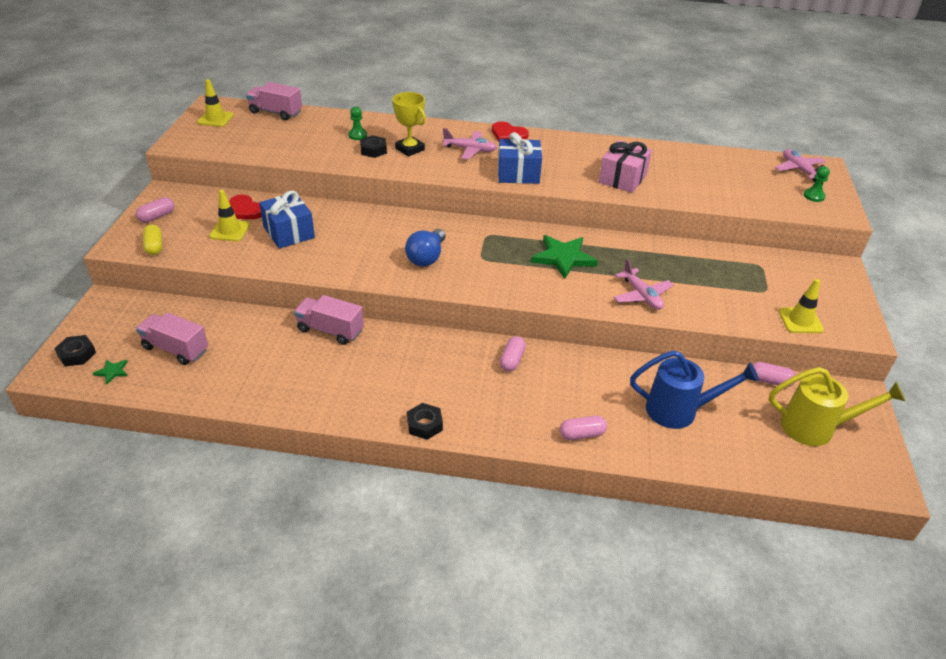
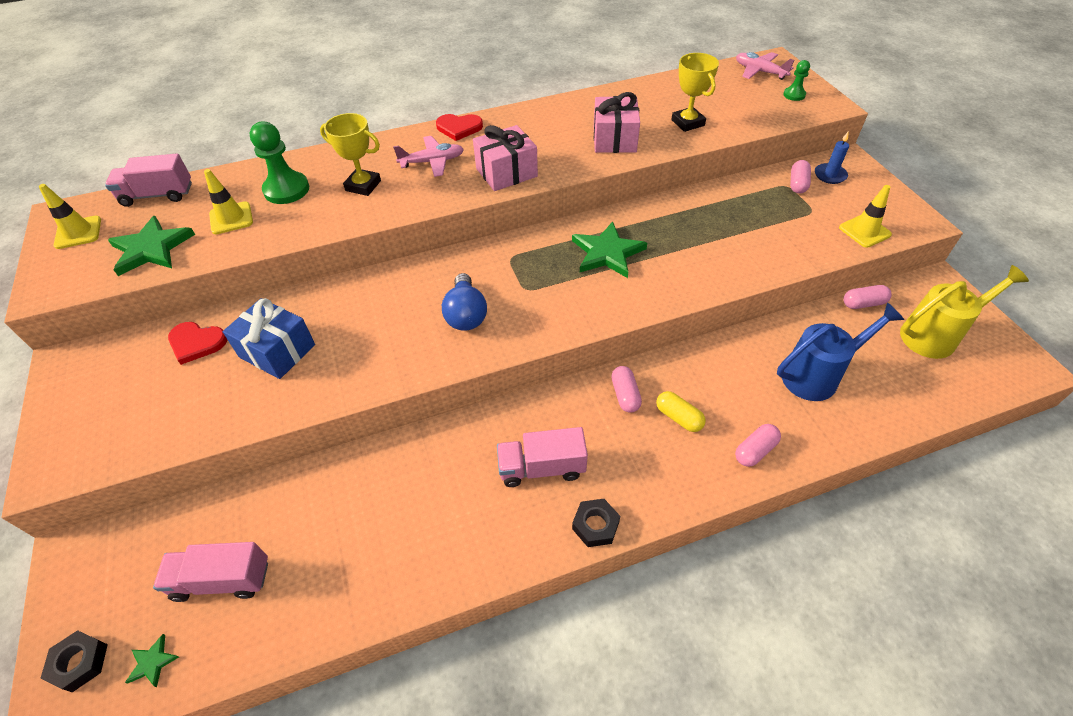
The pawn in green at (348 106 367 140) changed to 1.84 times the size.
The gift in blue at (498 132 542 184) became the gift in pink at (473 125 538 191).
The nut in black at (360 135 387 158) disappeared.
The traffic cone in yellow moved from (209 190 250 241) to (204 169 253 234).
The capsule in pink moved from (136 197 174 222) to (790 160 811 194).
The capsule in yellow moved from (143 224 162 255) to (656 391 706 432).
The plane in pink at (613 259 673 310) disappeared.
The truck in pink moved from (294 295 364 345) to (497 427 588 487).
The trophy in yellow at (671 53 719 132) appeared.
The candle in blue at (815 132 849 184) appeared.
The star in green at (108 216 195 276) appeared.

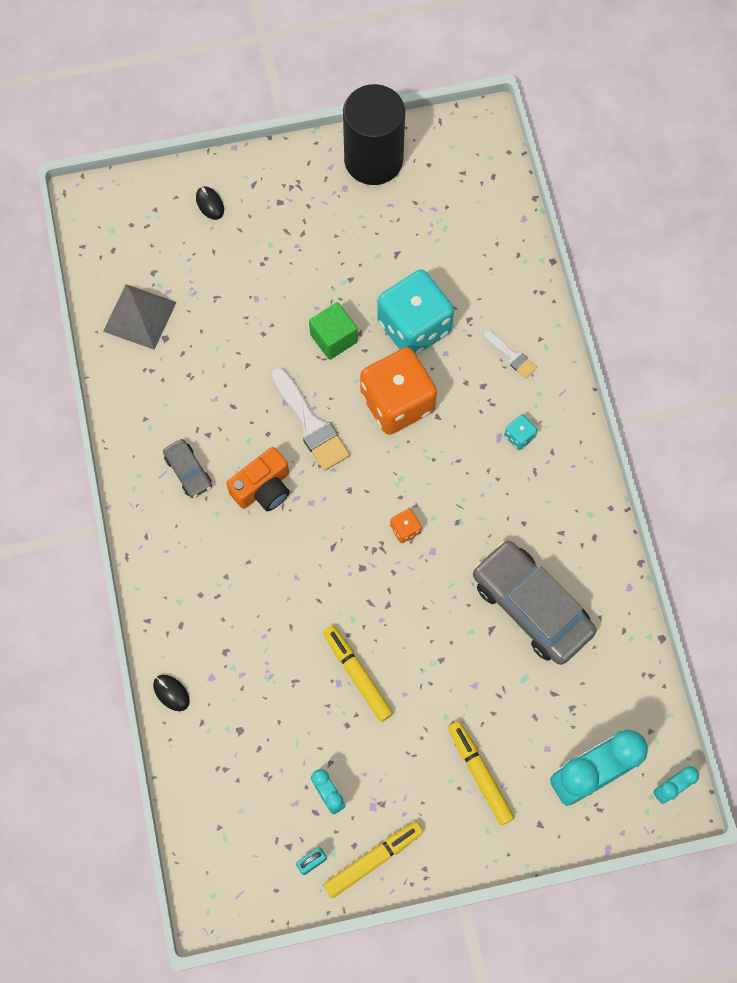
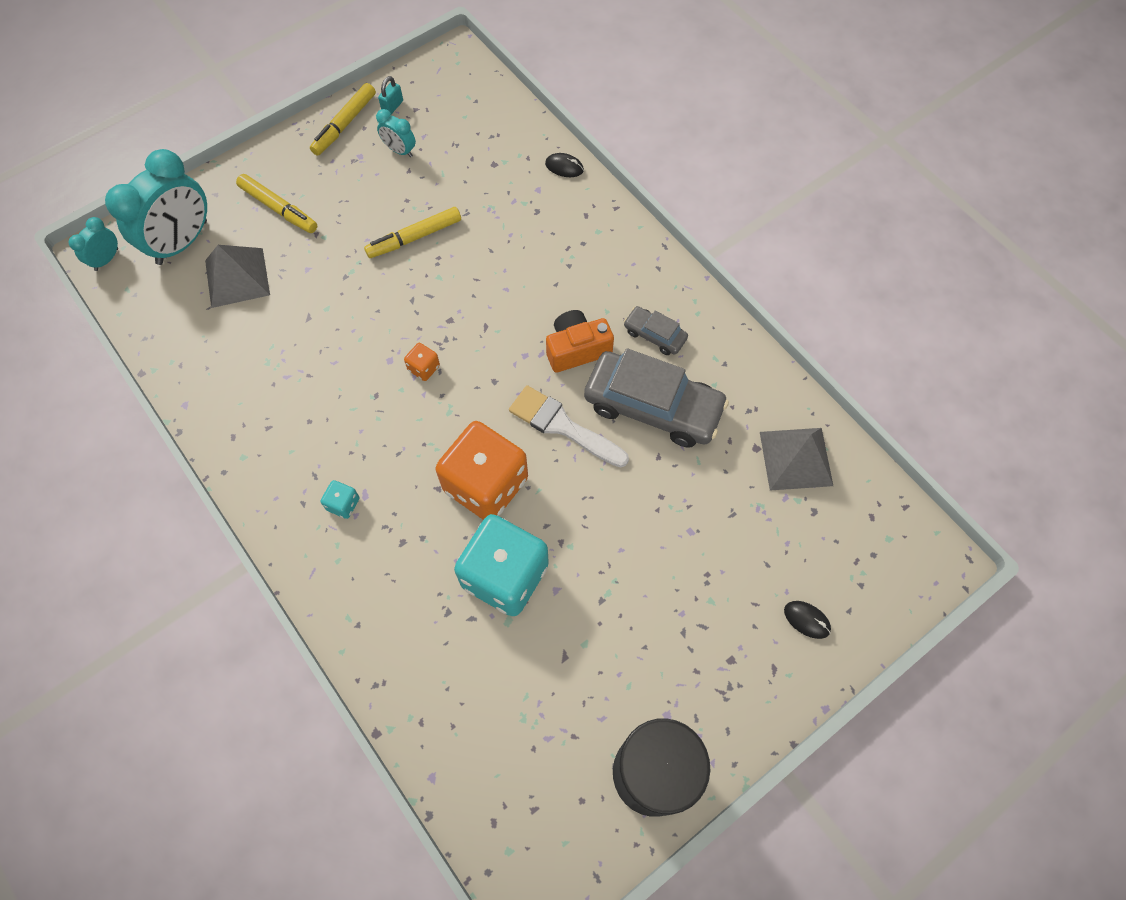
The cube in green at (309 302 358 360) disappeared.
The brush in white at (484 330 537 378) disappeared.
The camera in orange at (226 447 290 511) turned 45 degrees clockwise.
The car in grey moved from (473 540 597 665) to (584 348 729 448).
The marker in yellow at (323 626 393 722) turned 120 degrees clockwise.
The pyramid in grey at (205 245 270 308) appeared.

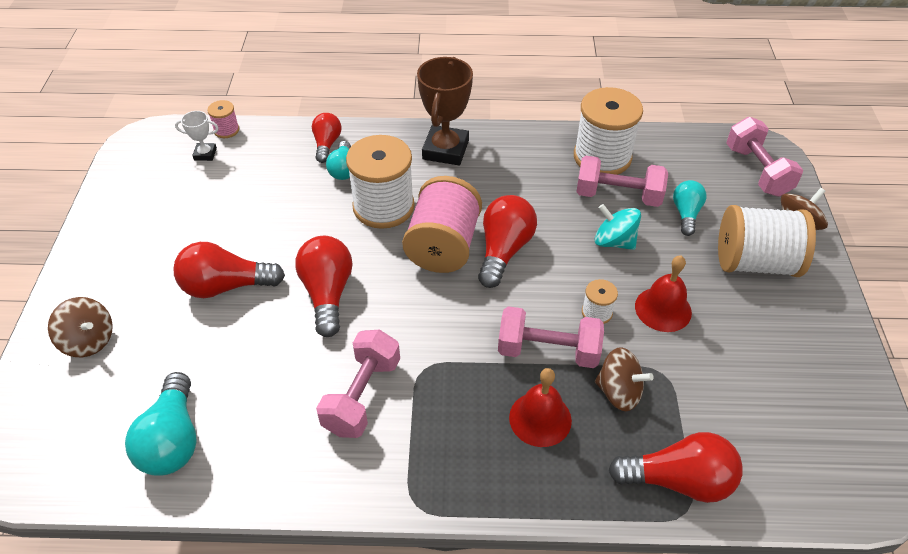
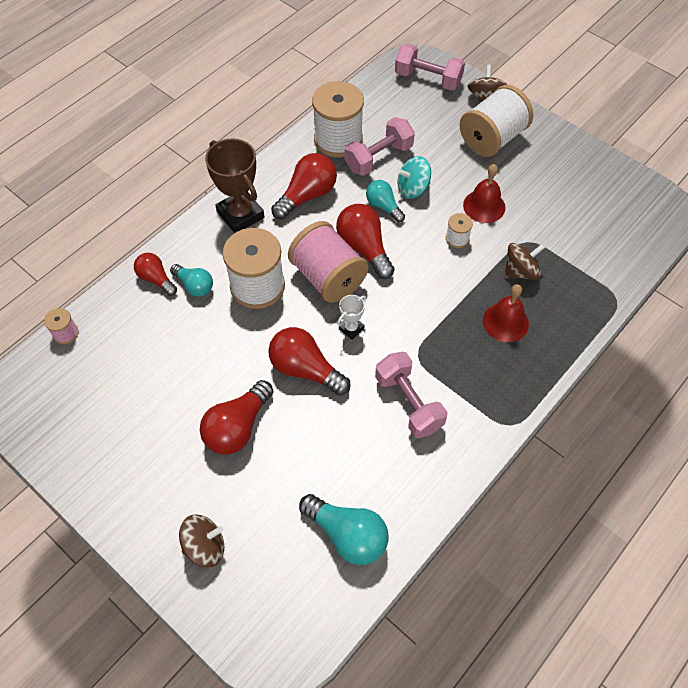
The trophy in white moved from (175 111 219 161) to (337 295 366 340).
The light bulb in turquoise moved from (673 180 706 236) to (366 180 405 222).
The dumbbell in pink at (498 306 604 368) disappeared.
The light bulb in red moved from (608 432 743 503) to (271 153 337 220).

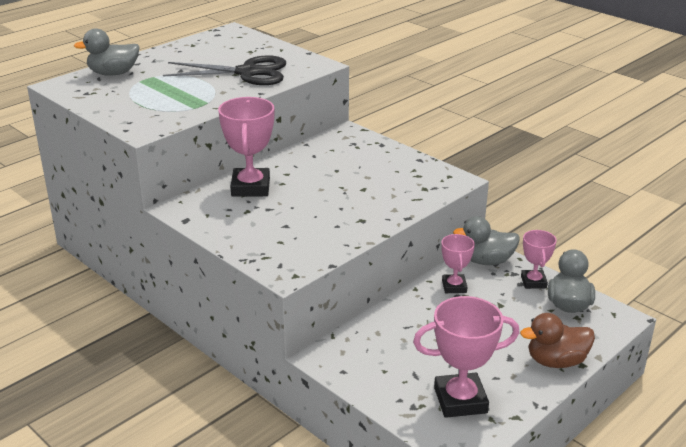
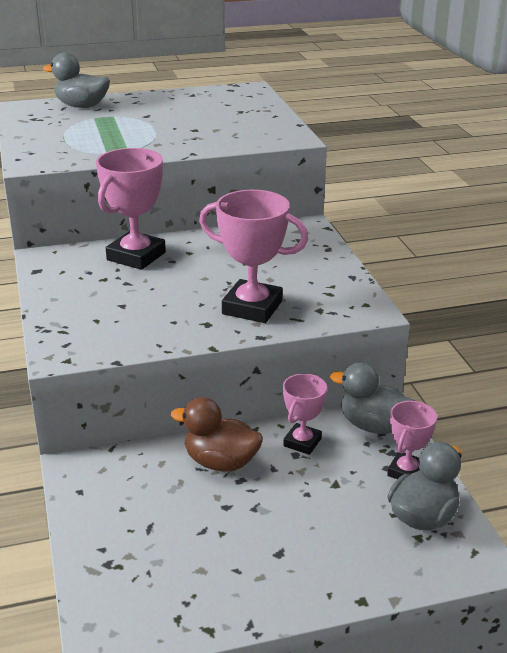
The scissors in black at (163 56 286 85) disappeared.
The trophy in pink moved from (413 296 519 418) to (199 190 308 323).
The duck in brown moved from (520 313 595 368) to (171 397 263 472).

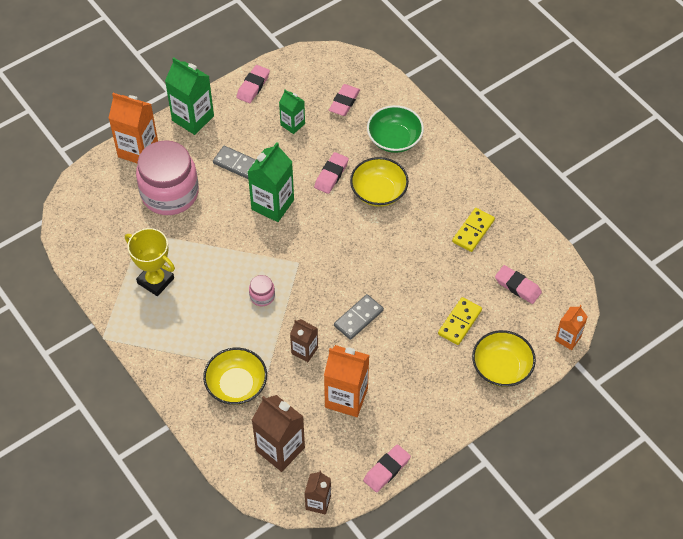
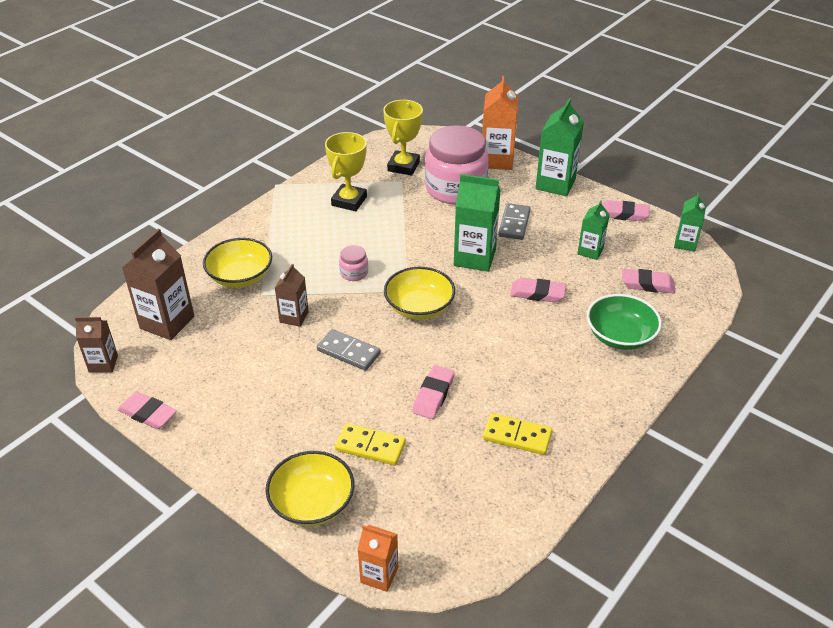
The bowl in yellow moved from (350 157 409 207) to (384 267 455 320).
The eraser in pink moved from (495 265 542 304) to (412 365 454 419).
The carton in orange at (324 345 369 417) disappeared.
The trophy in yellow at (383 100 423 176) appeared.
The carton in green at (674 192 706 252) appeared.

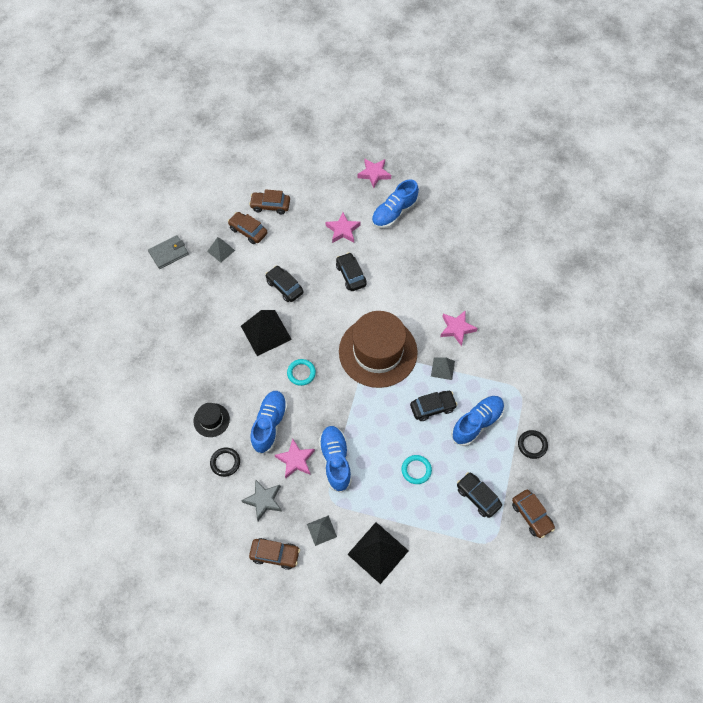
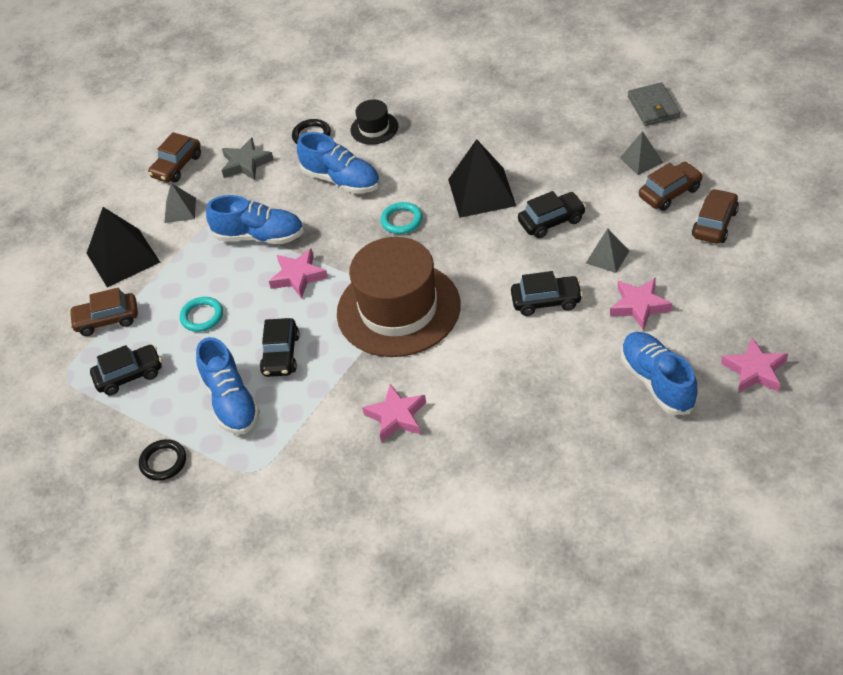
The pyramid in grey moved from (431 357 455 380) to (586 228 629 273).
The star in pink moved from (275 439 315 478) to (269 248 328 299).
The car in brown moved from (512 490 555 538) to (69 288 138 336).

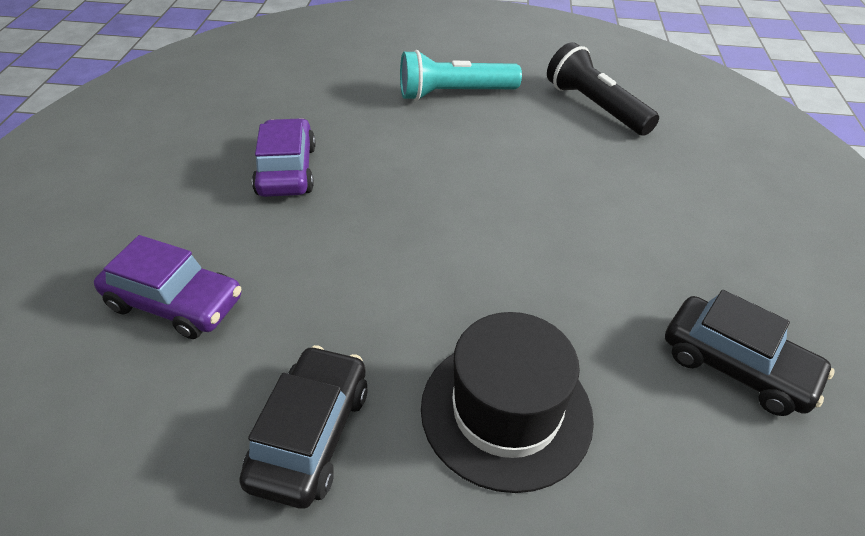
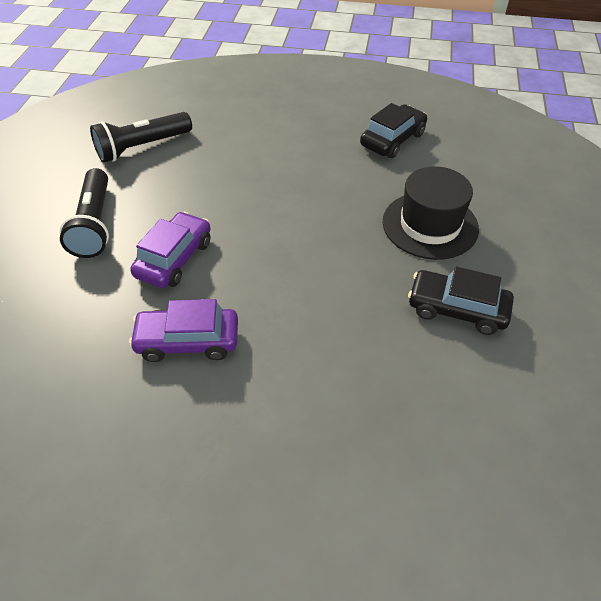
The flashlight in turquoise at (400 50 522 101) became the flashlight in black at (60 168 109 258).
The car in purple moved from (94 235 241 339) to (130 212 211 288).

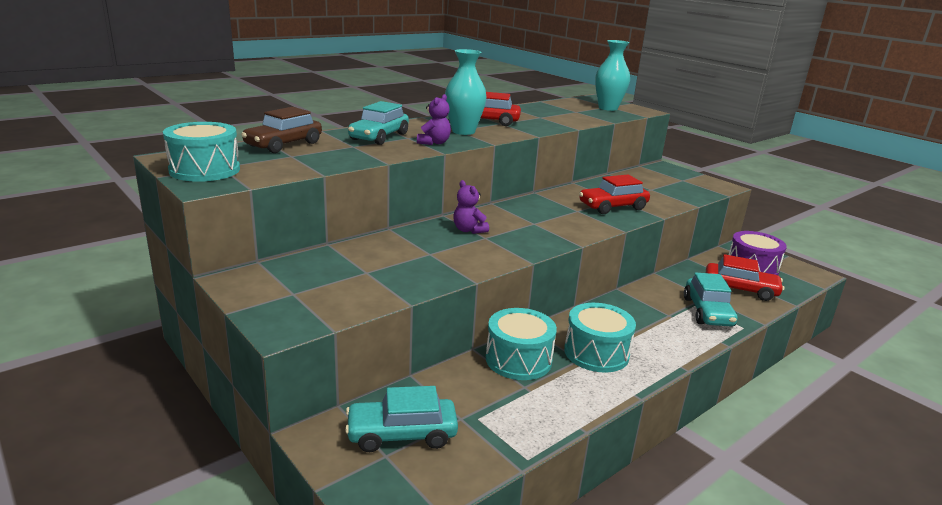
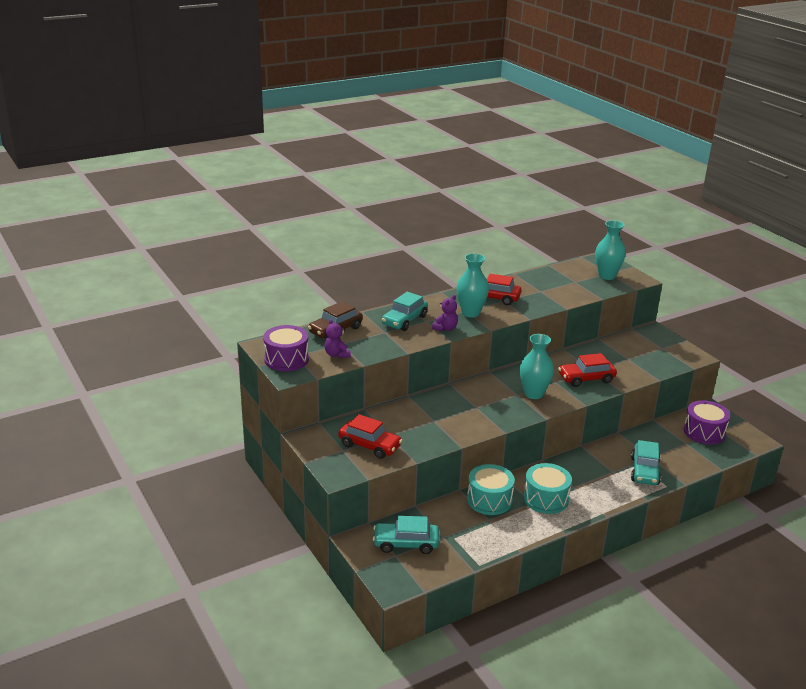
The drum in turquoise at (163 122 240 182) became the drum in purple at (263 325 309 371).
The teddy bear in purple moved from (453 180 489 234) to (324 319 351 358).
The car in red moved from (706 254 784 301) to (338 414 403 459).
The vase in turquoise at (520 334 554 399) appeared.

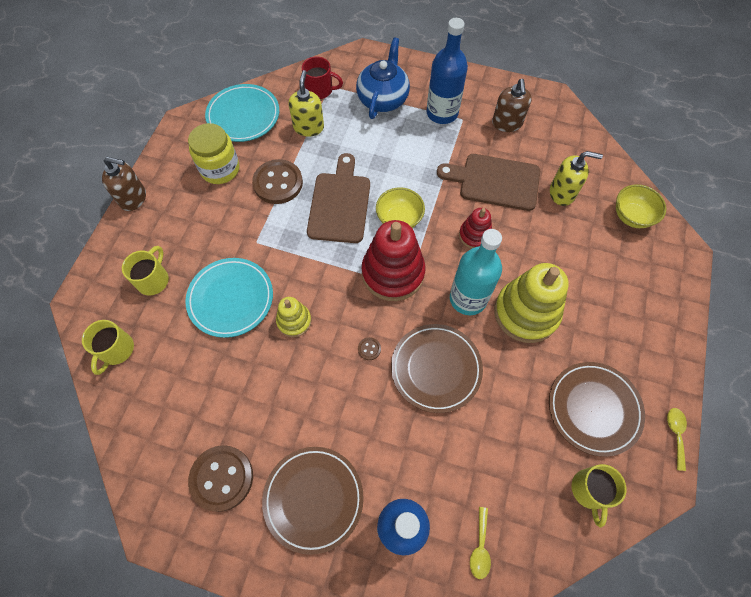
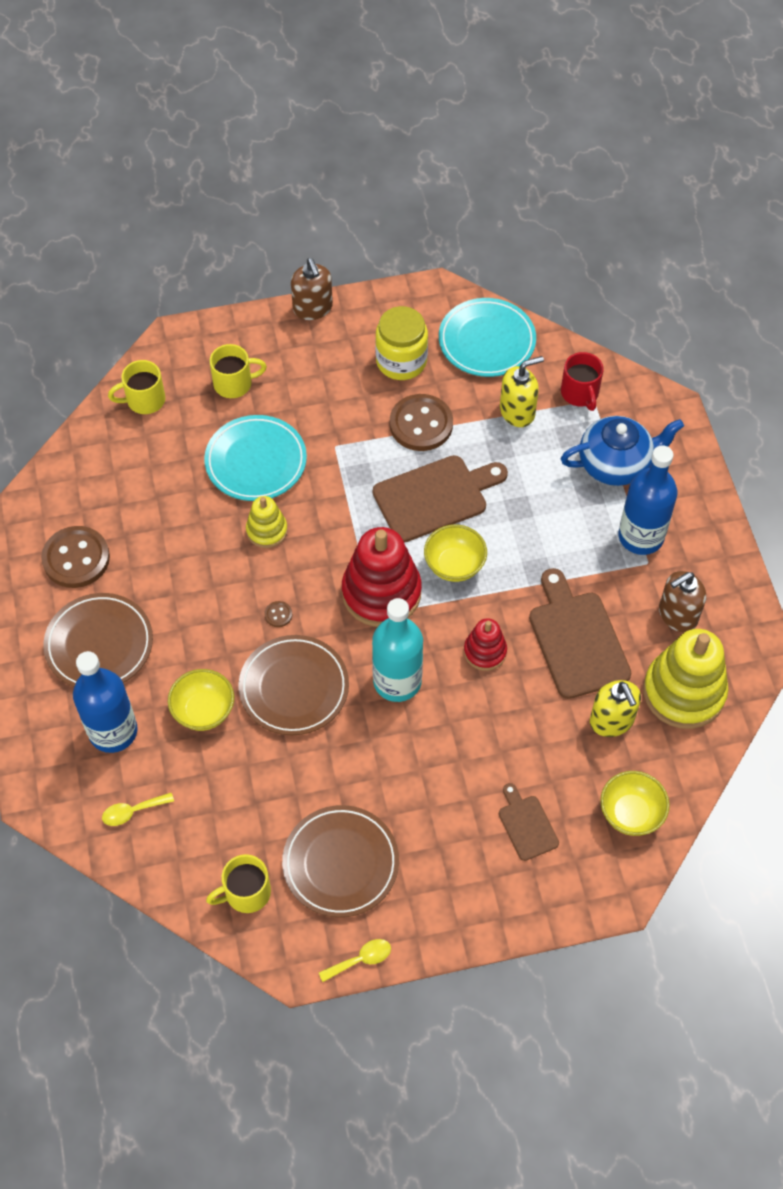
The stacking toy in yellow moved from (494 263 569 343) to (643 629 728 729).
The bowl in yellow at (168 669 234 731) appeared.
The cutting board in brown at (499 783 559 861) appeared.

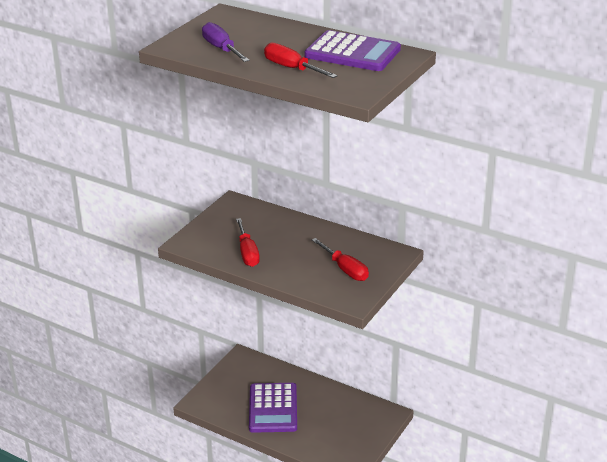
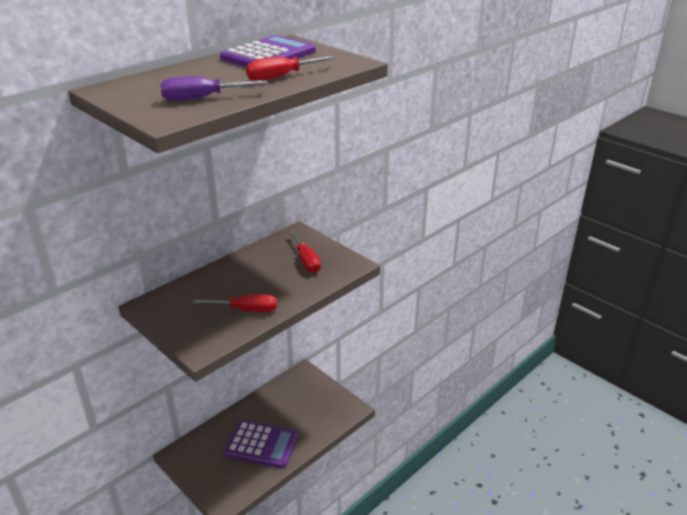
The screwdriver in red at (312 238 369 281) turned 90 degrees clockwise.

